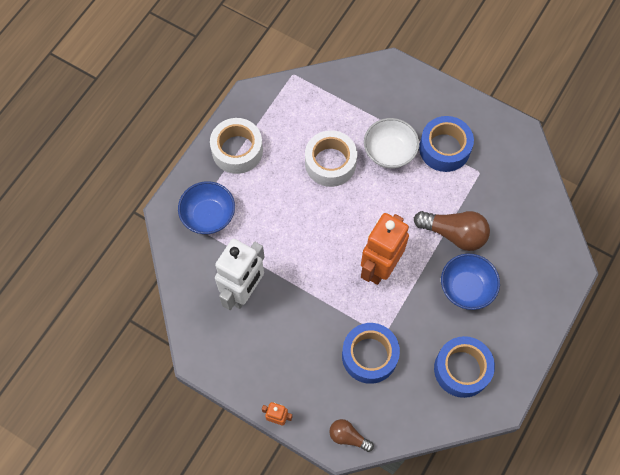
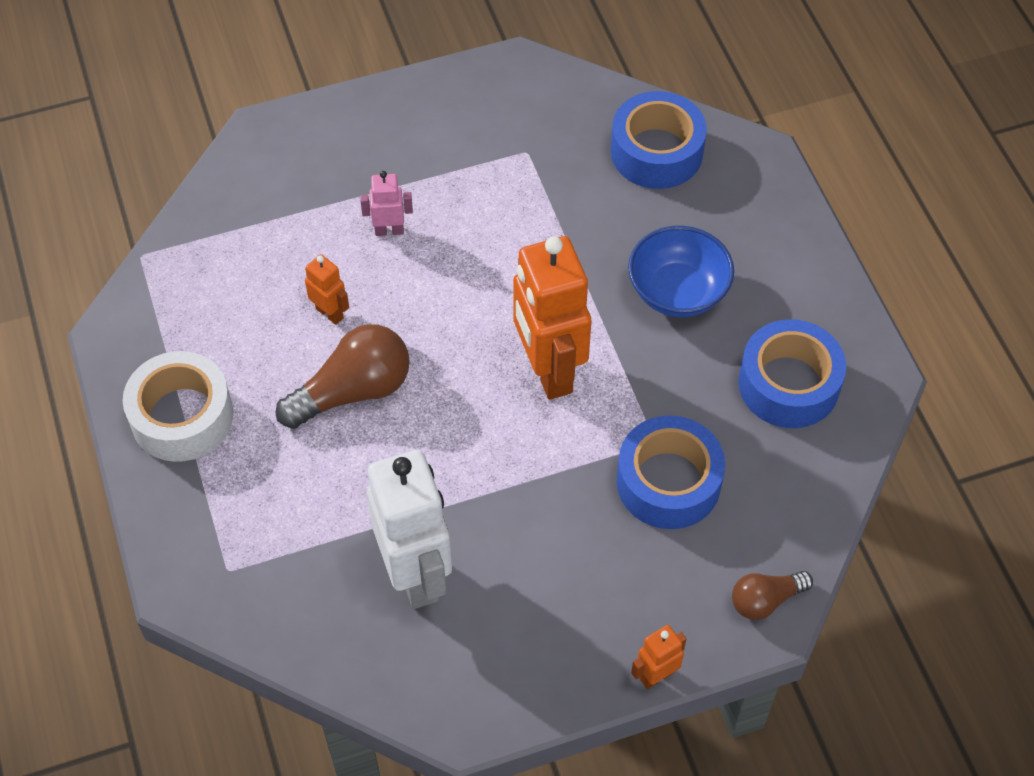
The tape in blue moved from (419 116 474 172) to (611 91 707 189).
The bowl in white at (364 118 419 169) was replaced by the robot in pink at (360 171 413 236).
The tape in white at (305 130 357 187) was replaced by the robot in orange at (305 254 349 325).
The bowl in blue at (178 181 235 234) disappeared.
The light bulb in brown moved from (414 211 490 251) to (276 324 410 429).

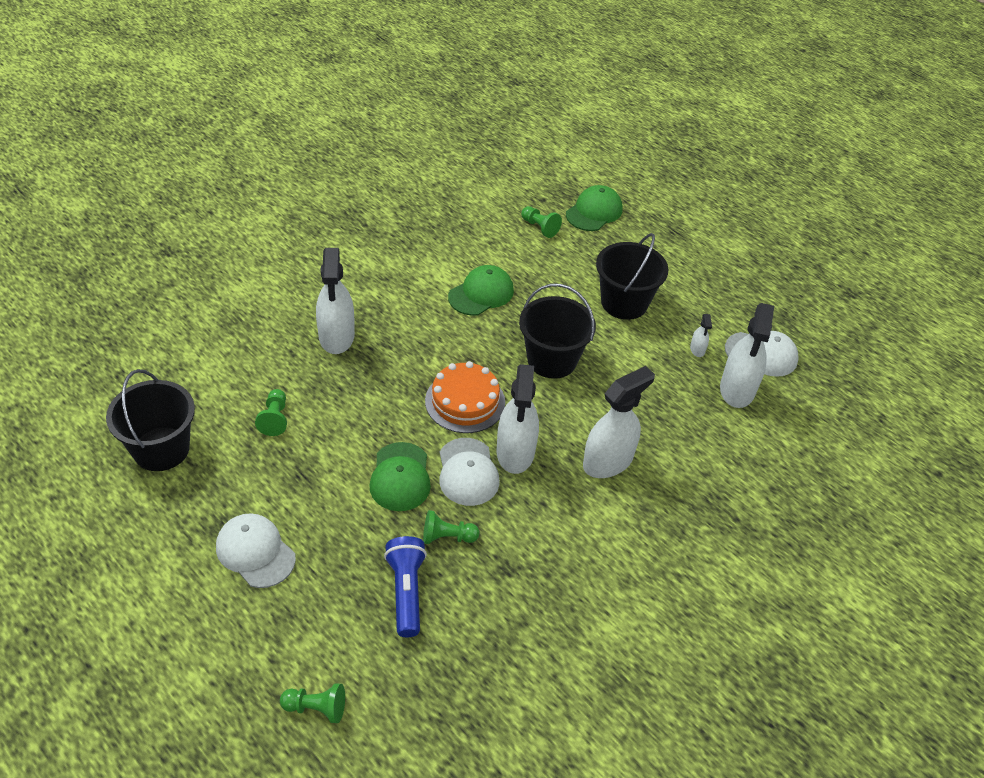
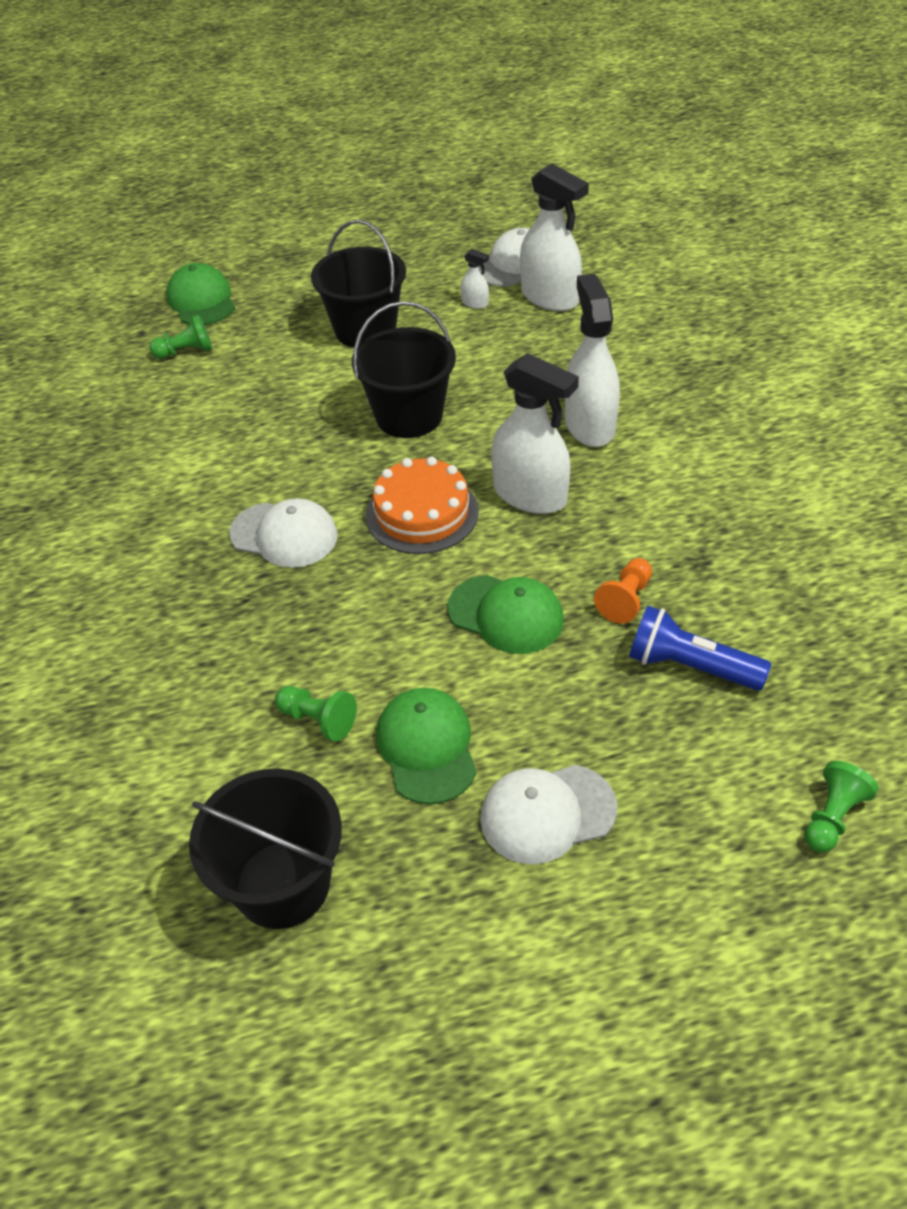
The spray bottle in white at (316 248 355 354) disappeared.
The cap in green moved from (448 265 514 316) to (376 688 477 805).
The cap in white moved from (439 438 500 506) to (229 498 337 568).
The pawn in green at (423 510 480 544) became the pawn in orange at (594 558 652 624).

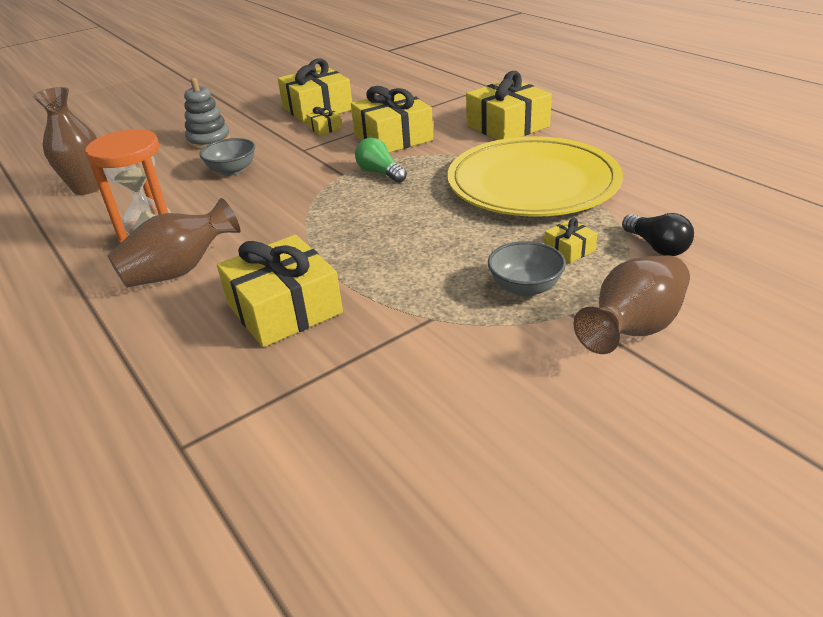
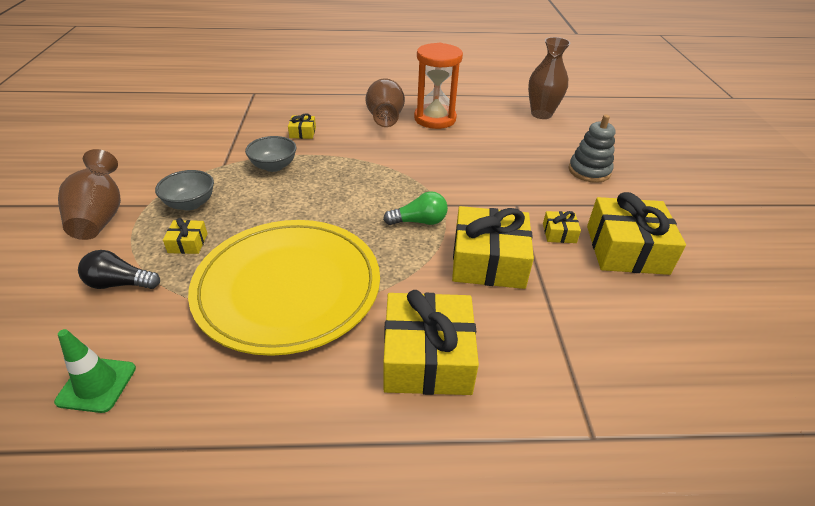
The bowl in grey moved from (199 138 255 176) to (245 136 296 172).
The gift in yellow at (217 235 343 347) changed to 0.45 times the size.
The traffic cone in green at (54 329 136 413) appeared.

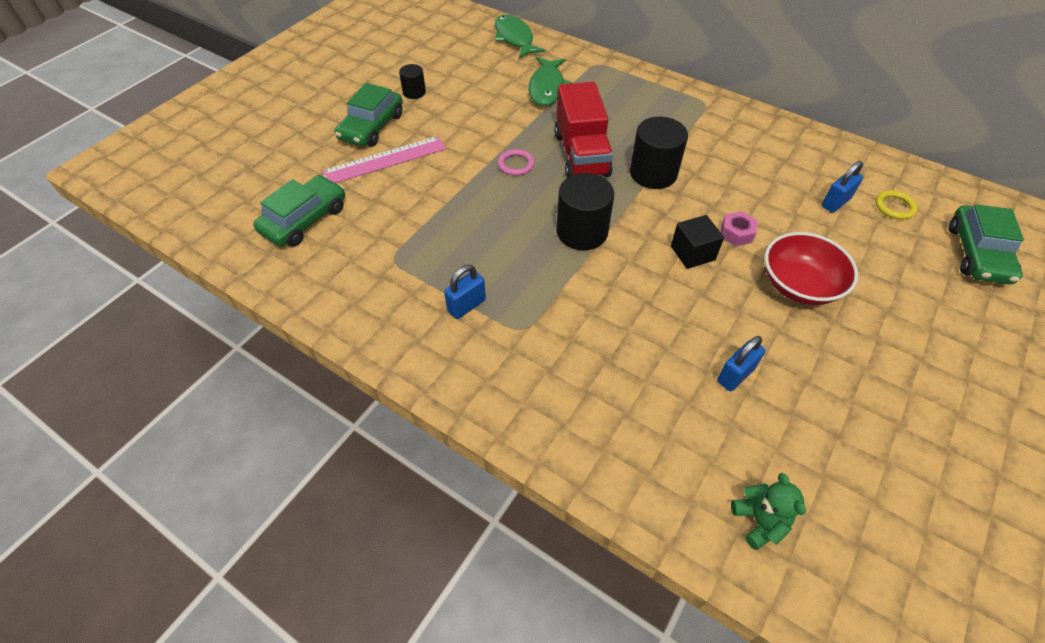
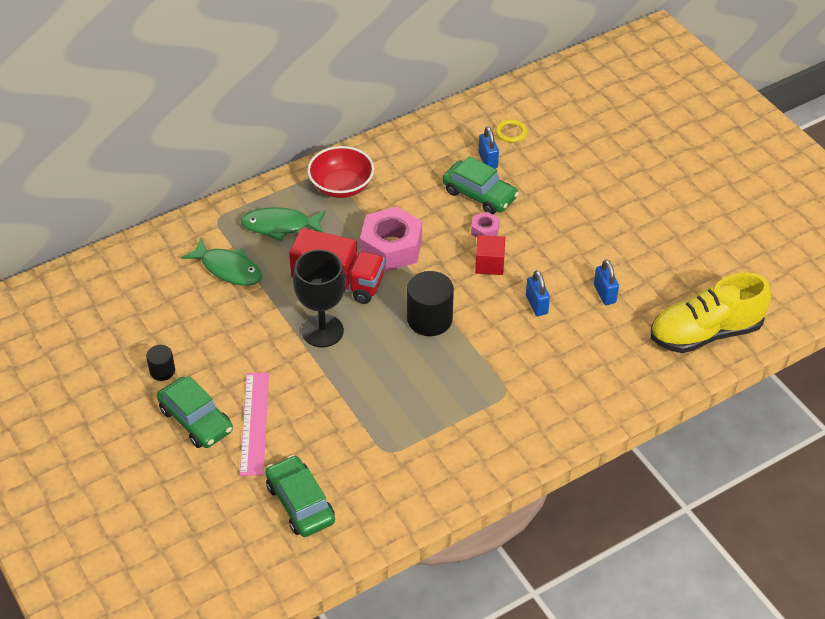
The fish in green moved from (495 14 546 58) to (241 207 326 241).
The cylinder in black at (630 117 688 189) was replaced by the nut in pink at (360 207 422 271).
The ring in pink at (498 149 535 176) was replaced by the goblet in black at (293 250 346 347).
The car in green moved from (949 204 1024 284) to (442 156 519 215).
The cube in black at (671 215 724 269) became the cube in red at (475 235 505 275).
The bowl in red moved from (765 232 858 305) to (307 146 374 198).
The padlock in blue moved from (444 265 486 319) to (526 270 550 316).
The teddy bear in green at (731 473 806 550) was replaced by the shoe in yellow at (650 273 771 353).

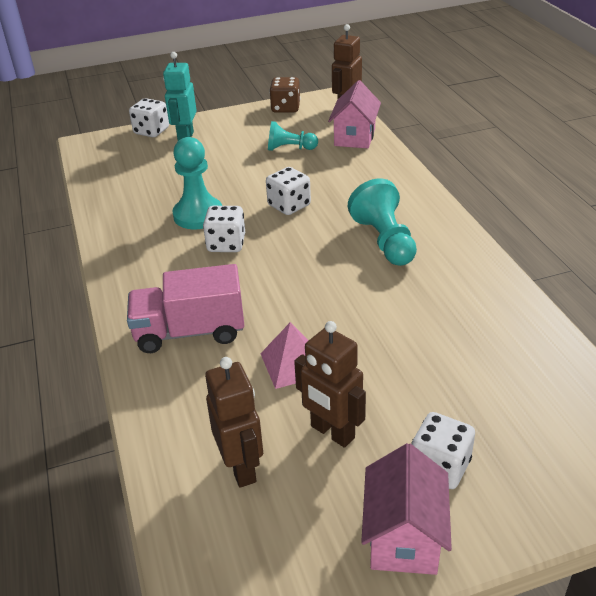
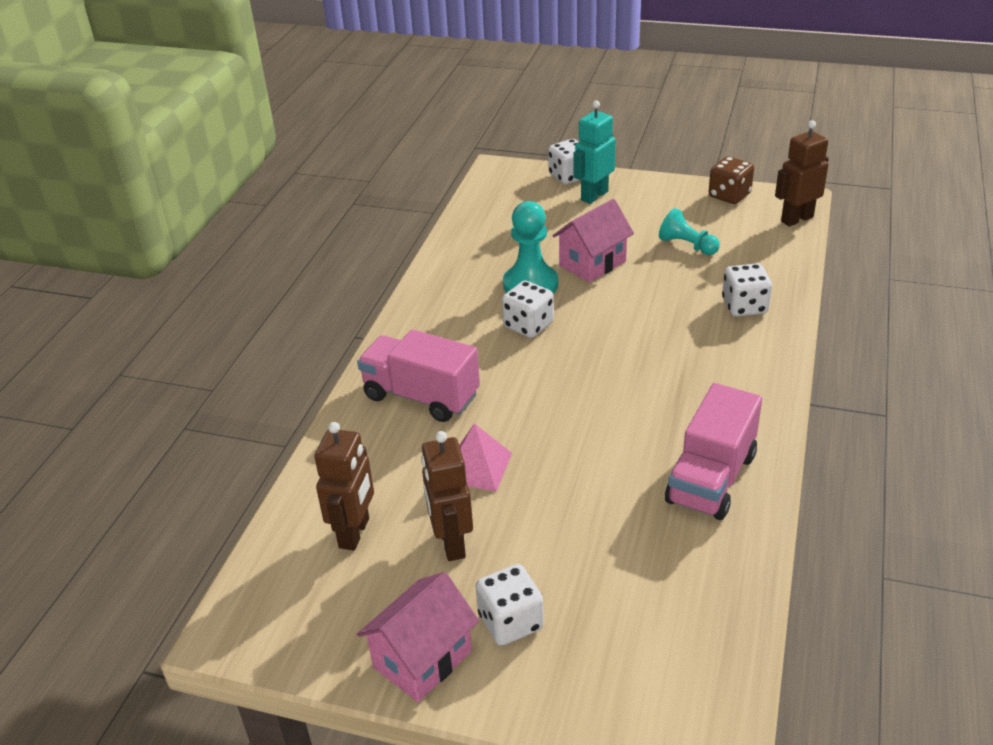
The house in pink moved from (328 80 381 148) to (553 199 634 282).
The dice in white moved from (266 167 311 215) to (722 263 772 317).
The pawn in turquoise at (348 179 417 266) disappeared.
The truck in pink at (665 383 762 520) appeared.

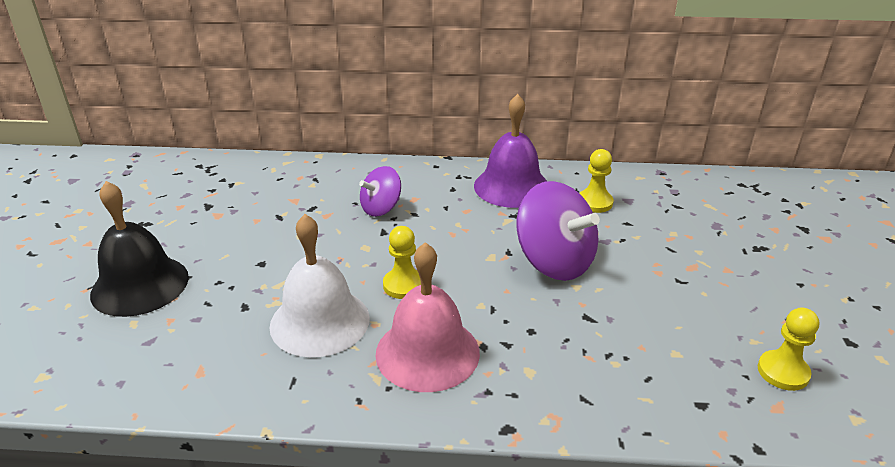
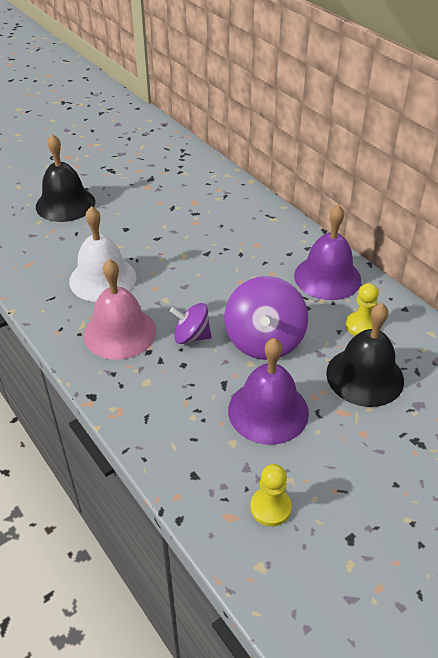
The spinning top in purple moved from (359 166 401 217) to (170 303 211 344).
The pawn in yellow at (383 226 421 299) disappeared.
The bell in black at (326 303 404 407) appeared.
The bell in purple at (228 338 309 445) appeared.

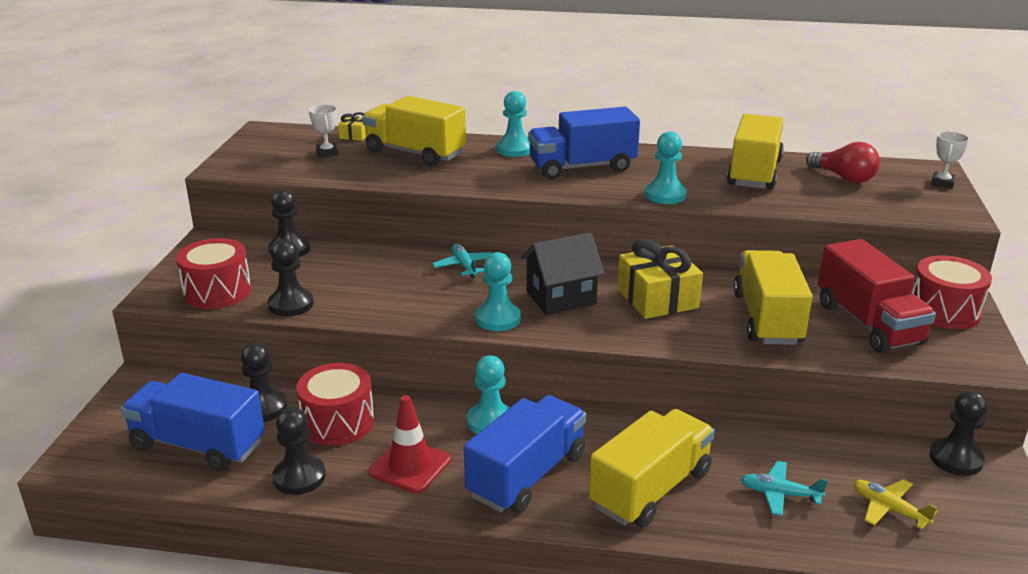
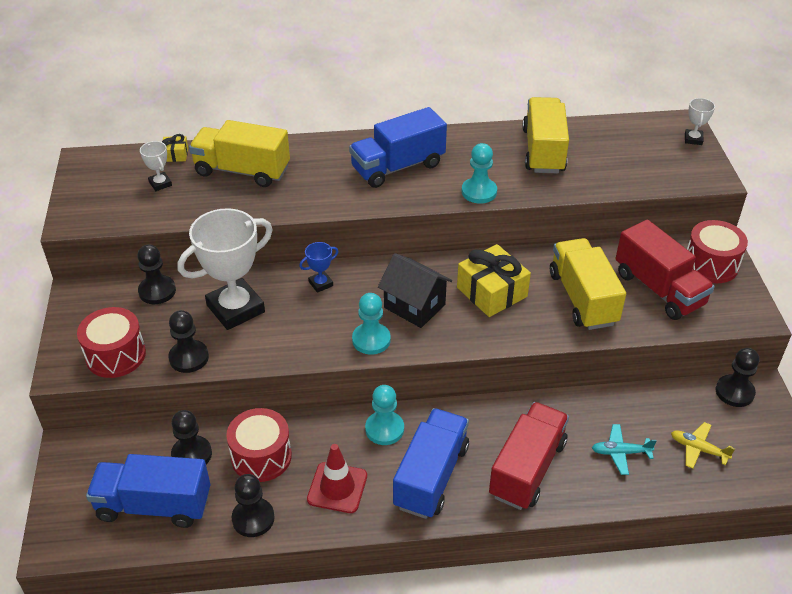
The pawn in turquoise at (496 91 530 157) disappeared.
The light bulb in red at (806 142 880 183) disappeared.
The house in black at (521 232 604 315) turned 75 degrees clockwise.
The plane in turquoise at (432 244 493 278) was replaced by the trophy in blue at (299 242 339 293).
The truck in yellow at (589 409 715 527) became the truck in red at (489 402 569 510).
The trophy in white at (178 208 273 330) appeared.

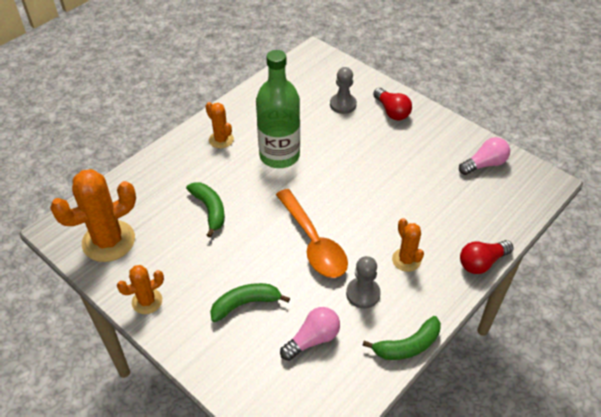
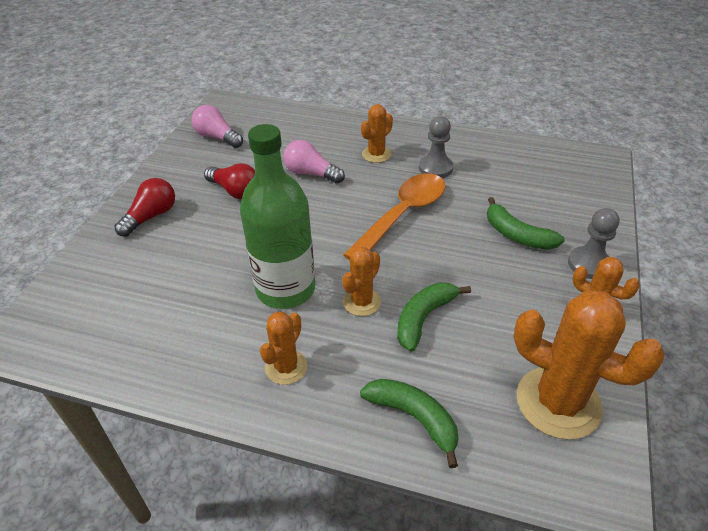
The pawn in grey moved from (330 67 357 114) to (568 208 619 279).
The light bulb in red moved from (460 240 513 274) to (204 163 255 199).
The light bulb in pink moved from (280 307 340 361) to (283 140 345 184).
The banana in green moved from (362 316 441 360) to (360 379 459 468).
The cactus in orange at (342 247 381 316) appeared.

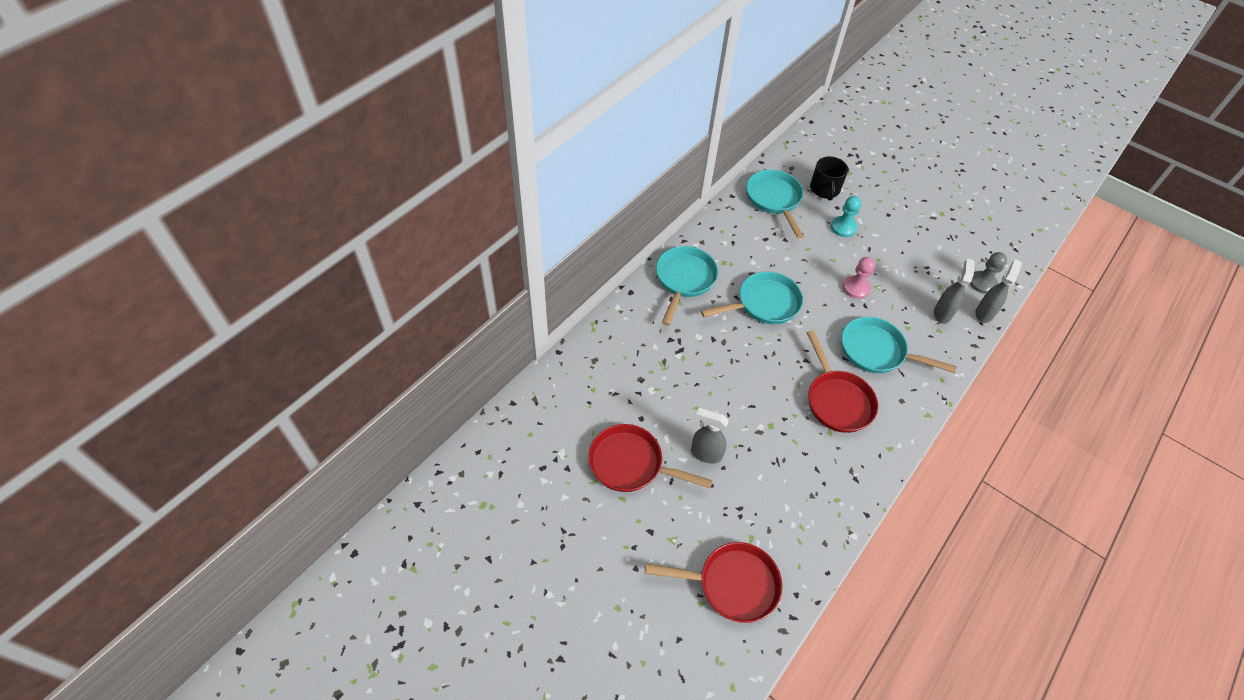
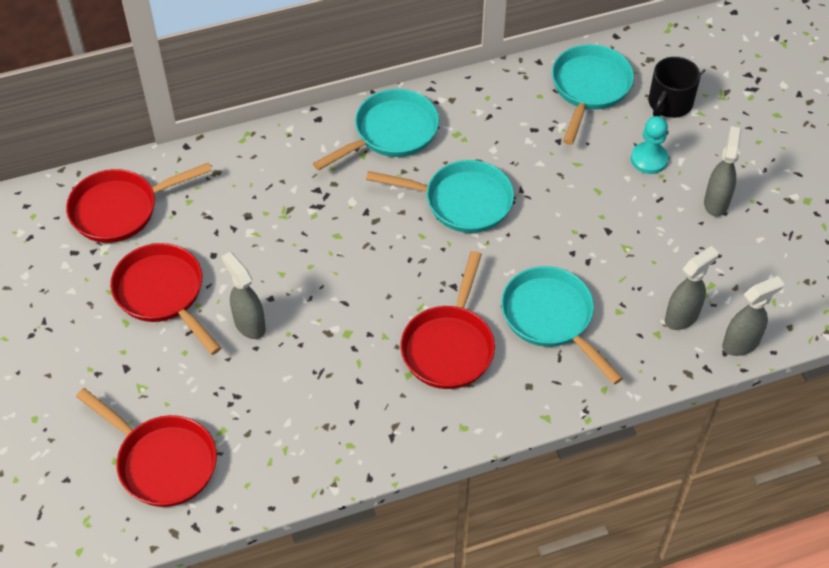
The pawn in grey at (970 252 1007 294) disappeared.
The pawn in pink at (843 257 875 299) disappeared.
The spray bottle in grey at (704 126 742 217) appeared.
The pan in red at (66 162 212 243) appeared.

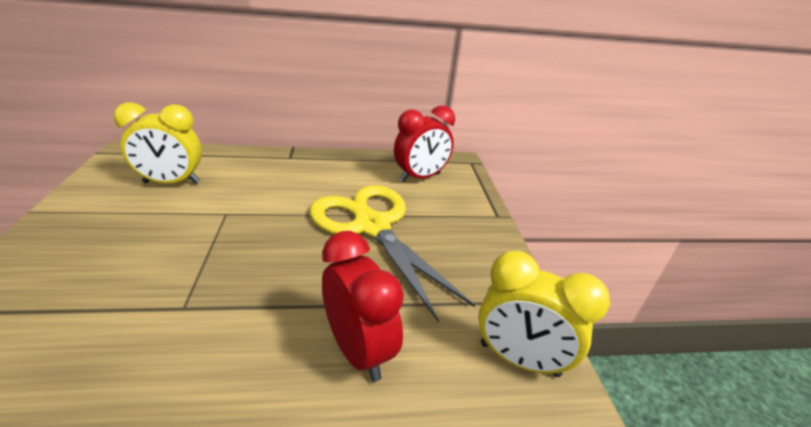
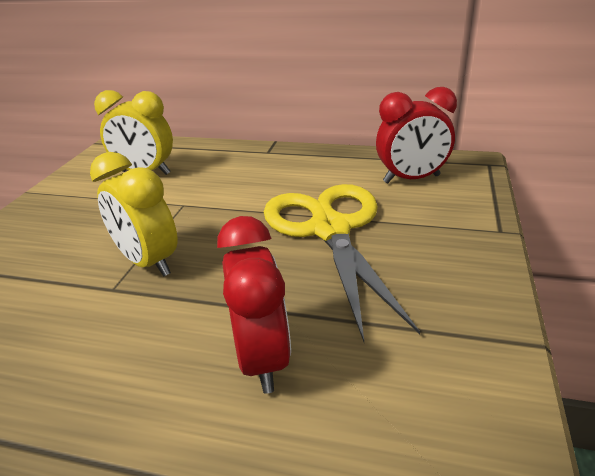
The clock in yellow moved from (478 251 610 377) to (90 152 178 277).

